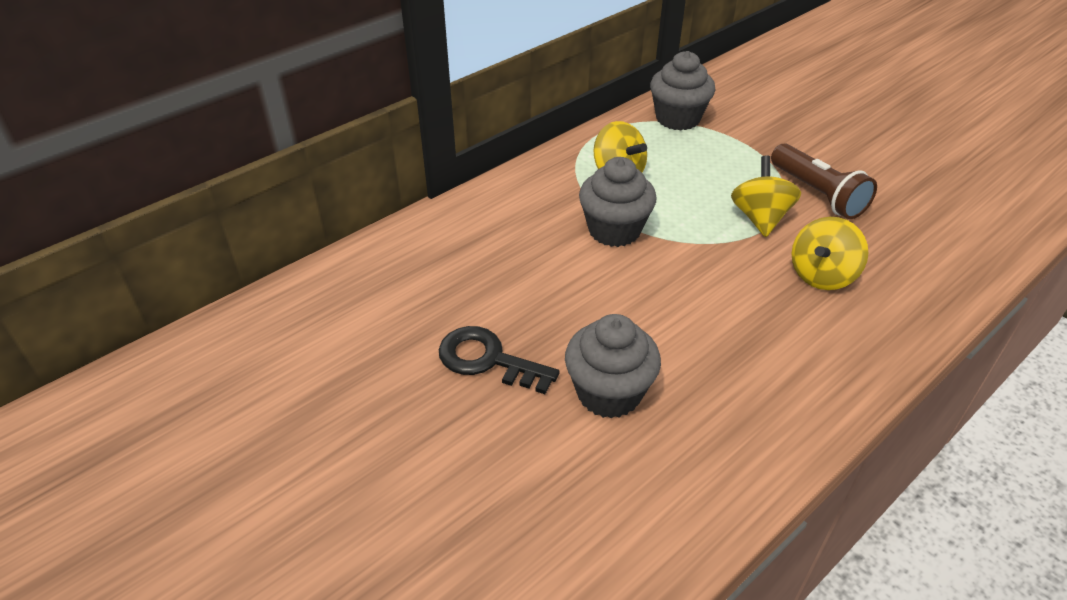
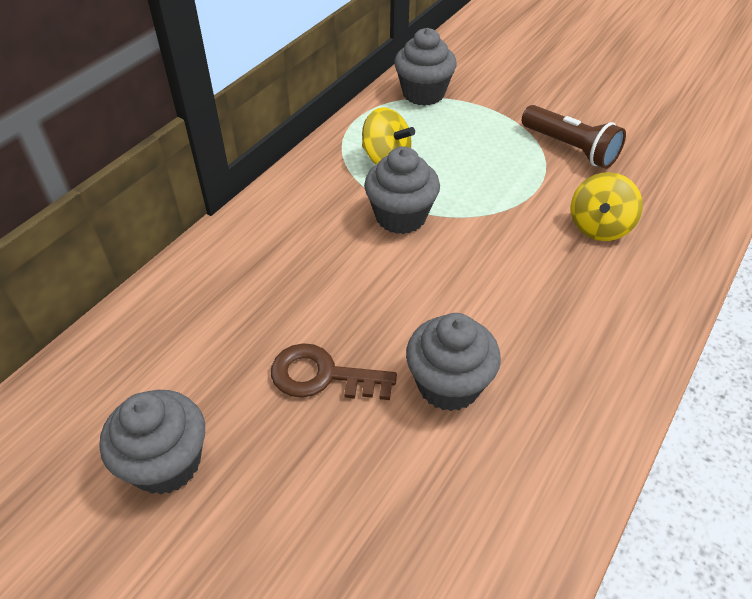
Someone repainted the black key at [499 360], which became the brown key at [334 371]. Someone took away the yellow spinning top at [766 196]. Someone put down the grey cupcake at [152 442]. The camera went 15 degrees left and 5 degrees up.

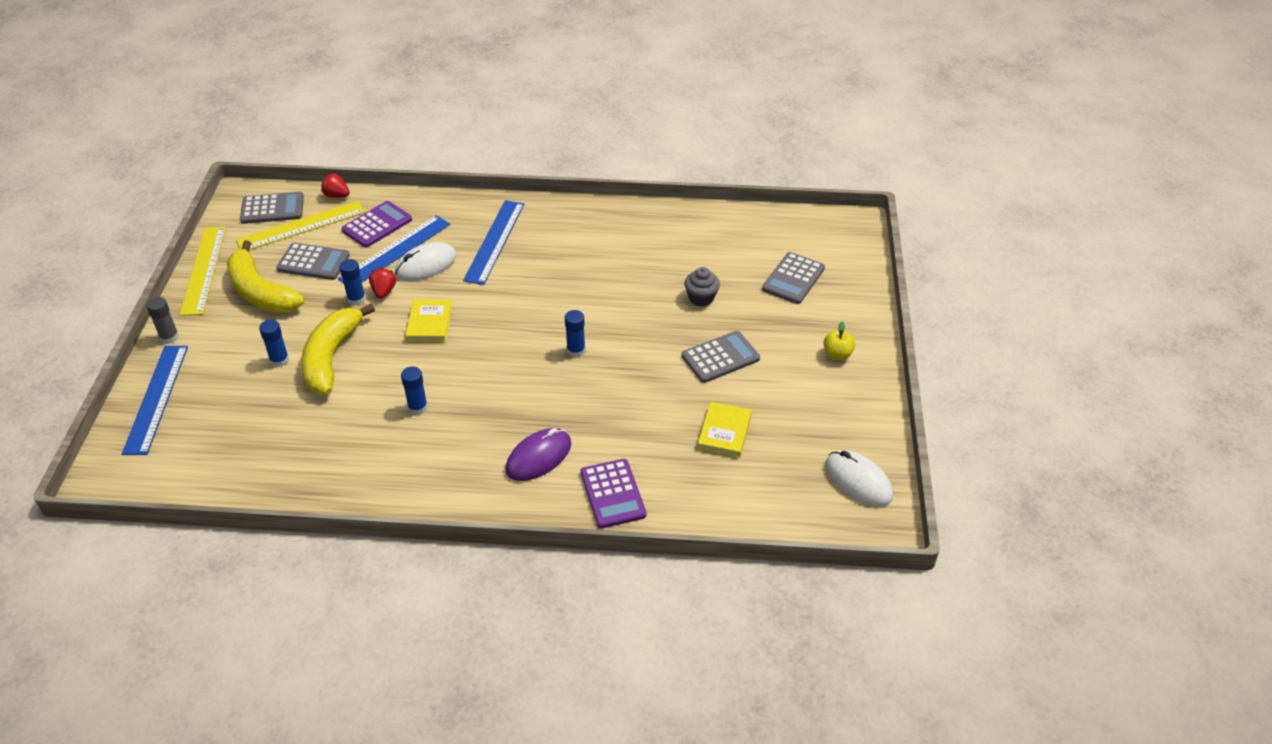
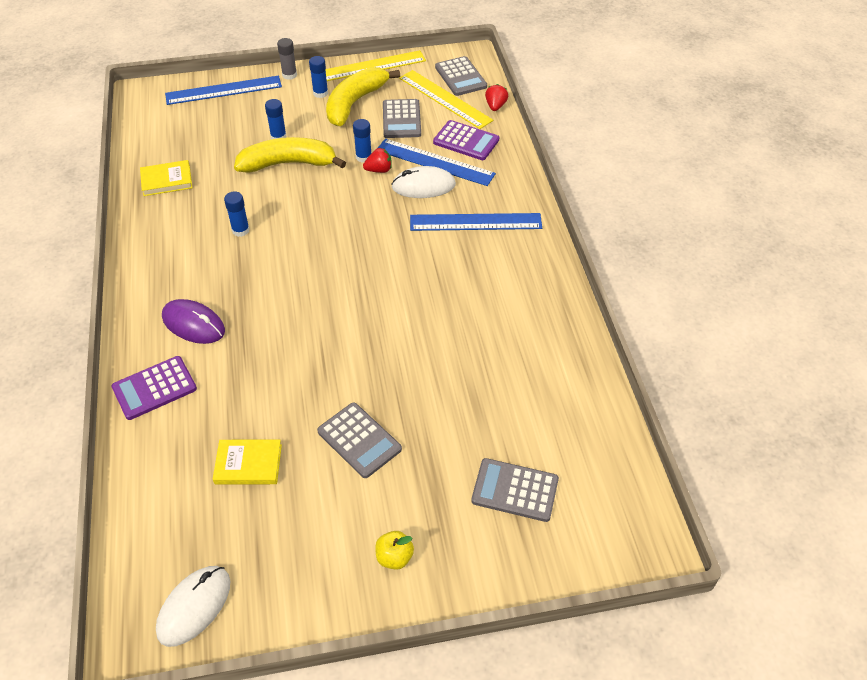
Someone rotated the white mouse at [426 261] by 45 degrees counterclockwise. Someone carried the yellow book from [428 321] to [166 178]. Someone carried the blue glue stick from [575 333] to [318 77]. Someone took away the grey cupcake at [702 286]. The camera went 75 degrees right and 5 degrees up.

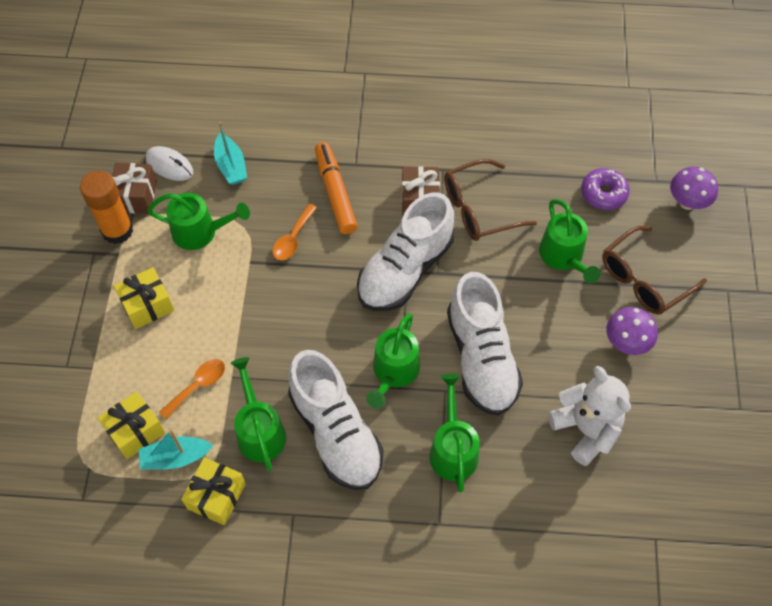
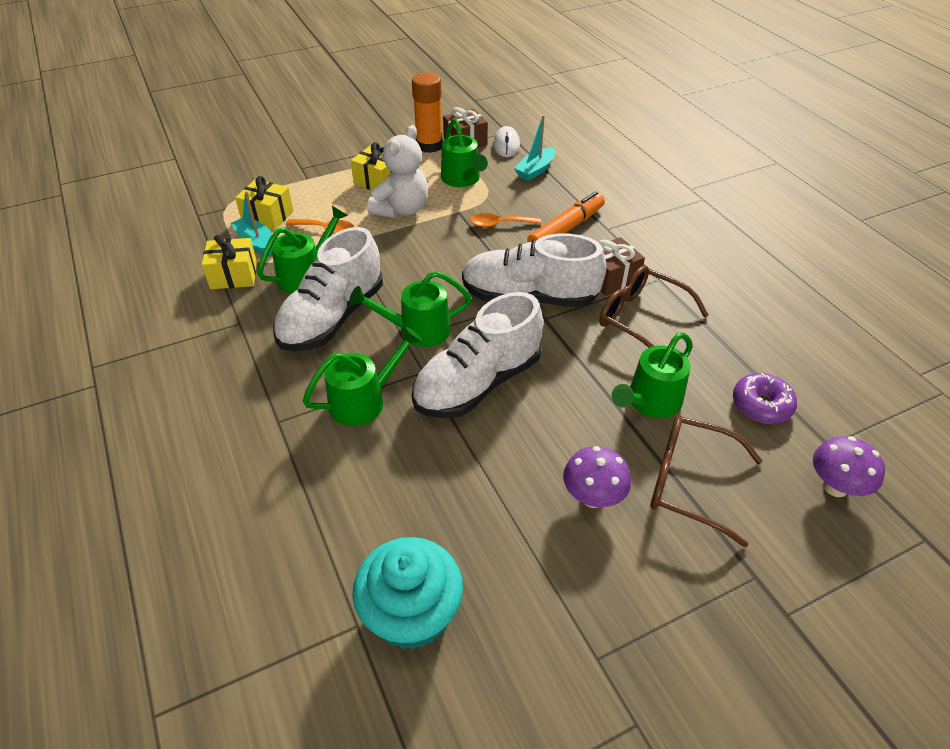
Someone carried the white teddy bear from [589 416] to [397 171]. Someone put down the turquoise cupcake at [407 593]. The camera went 60 degrees right and 15 degrees down.

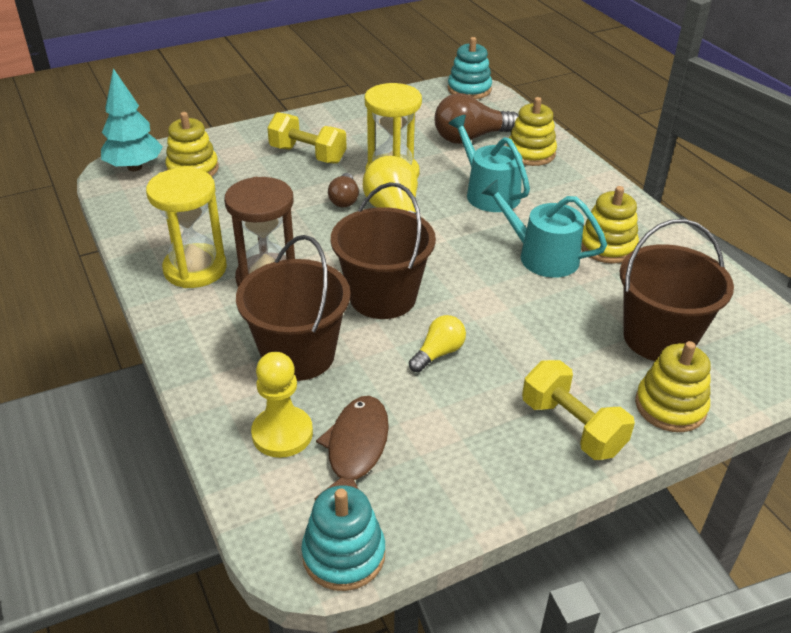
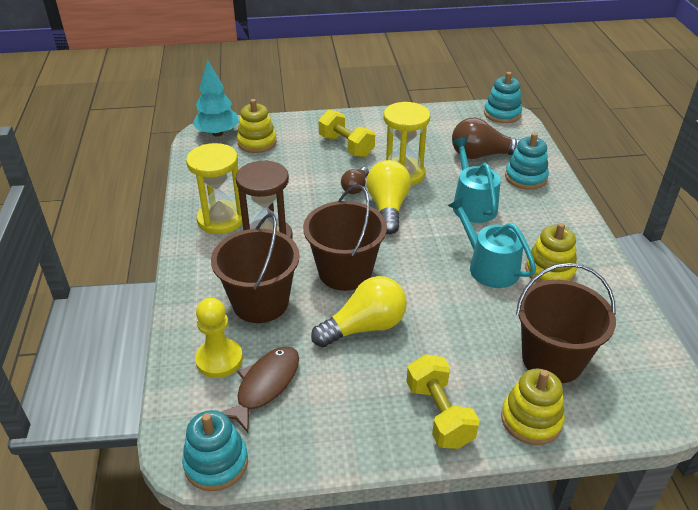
Someone scaled the yellow light bulb at [437 344] by 1.75. Someone repainted the yellow stacking toy at [532 131], which became the turquoise stacking toy at [527 161]. The camera went 20 degrees right and 0 degrees up.

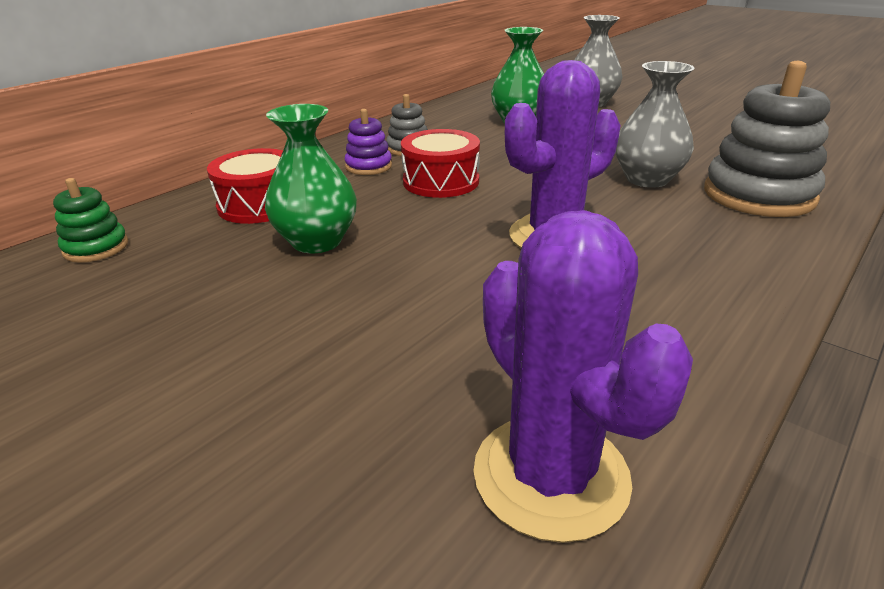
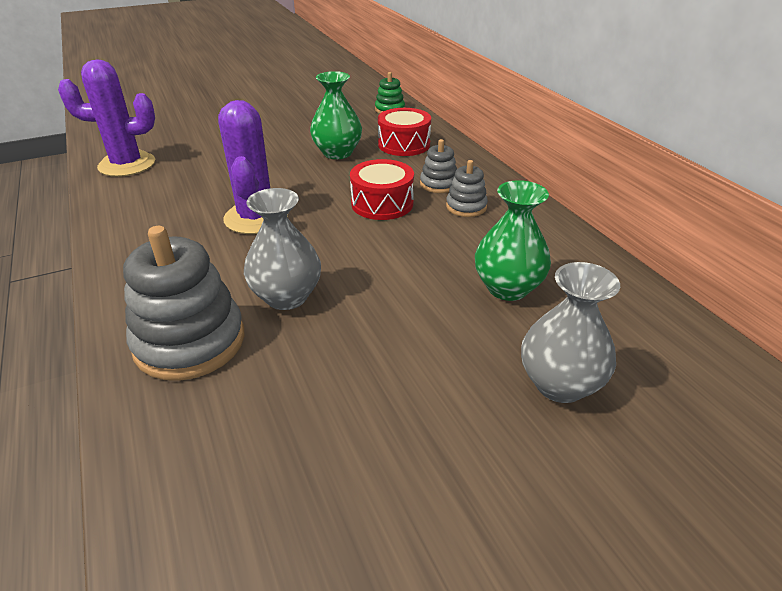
Someone repainted the purple stacking toy at [368 142], which became the grey stacking toy at [438 166]. The camera went 115 degrees right and 5 degrees up.

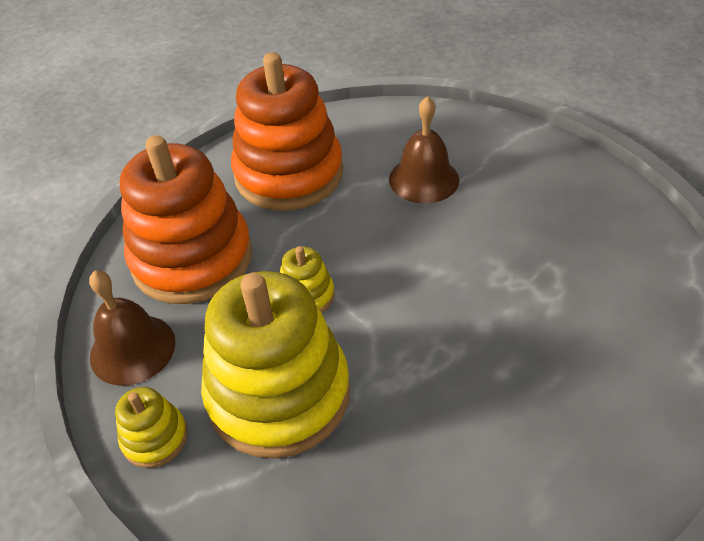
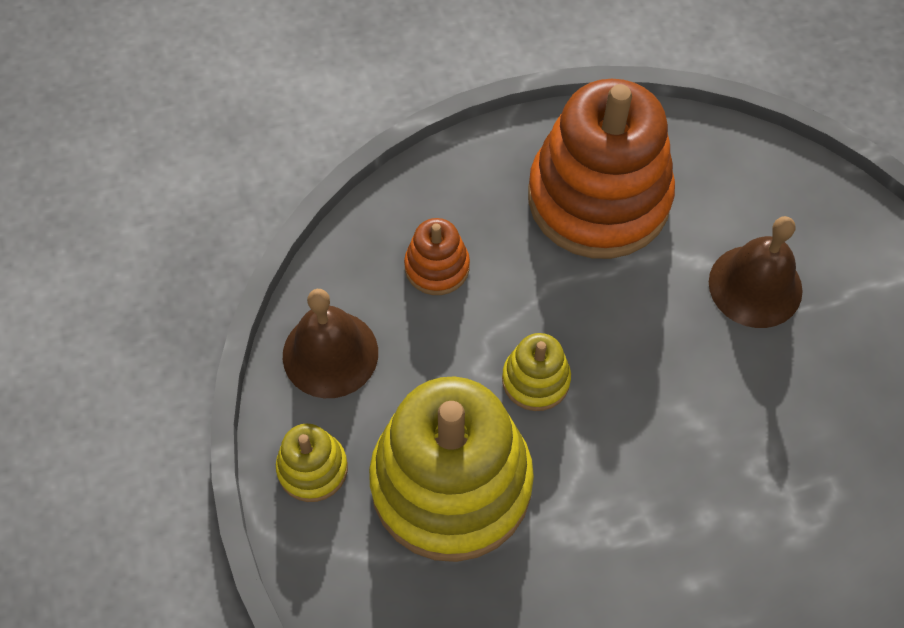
Someone scaled the orange stacking toy at [186 219] by 0.44. The camera went 25 degrees right and 15 degrees up.

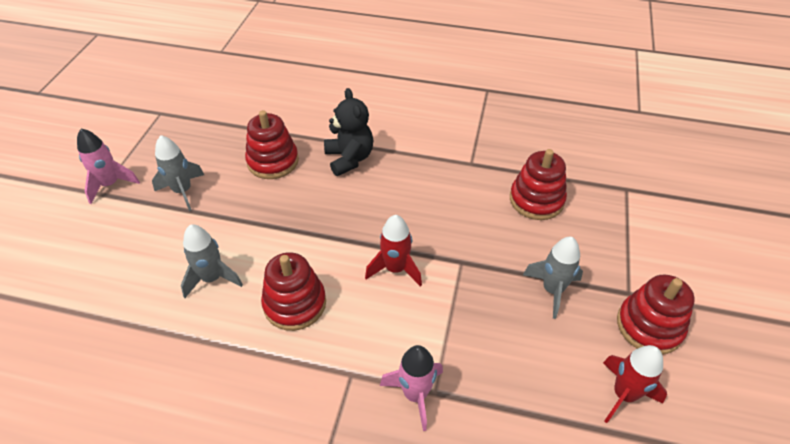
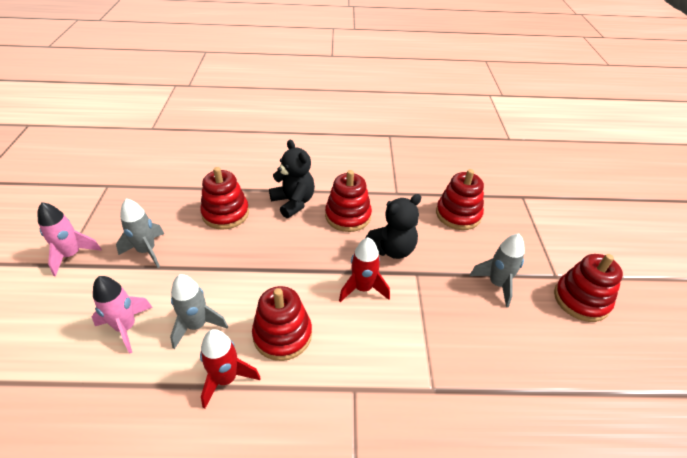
Someone carried the pink rocket from [411 388] to [122 315]. Someone carried the red rocket from [635 384] to [230 369]. Someone put down the red stacking toy at [348 201]. Someone put down the black teddy bear at [393 226]. The camera went 15 degrees left and 5 degrees down.

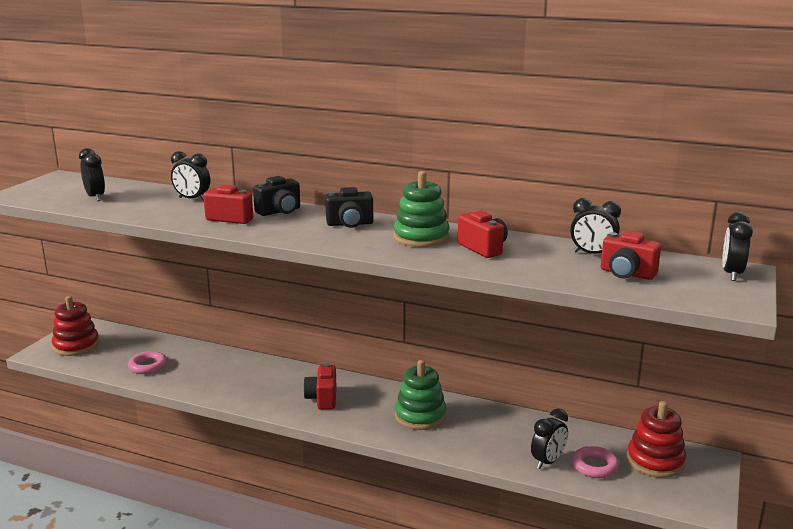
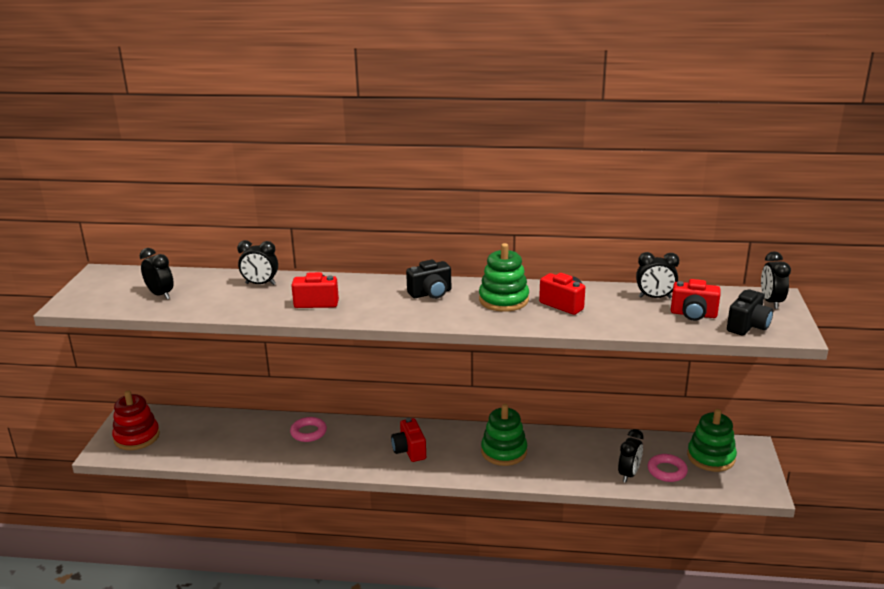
Someone carried the pink ring from [147 362] to [308 429]. Someone carried the black camera from [276 196] to [750 312]. Someone repainted the red stacking toy at [656 439], which became the green stacking toy at [712 440]. The camera went 15 degrees left and 5 degrees up.

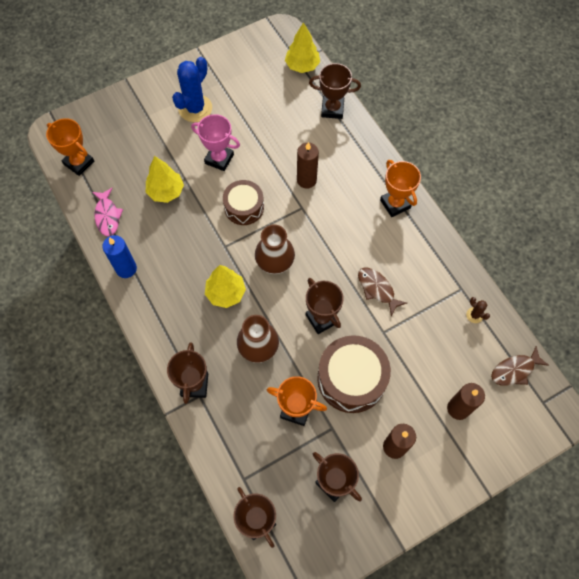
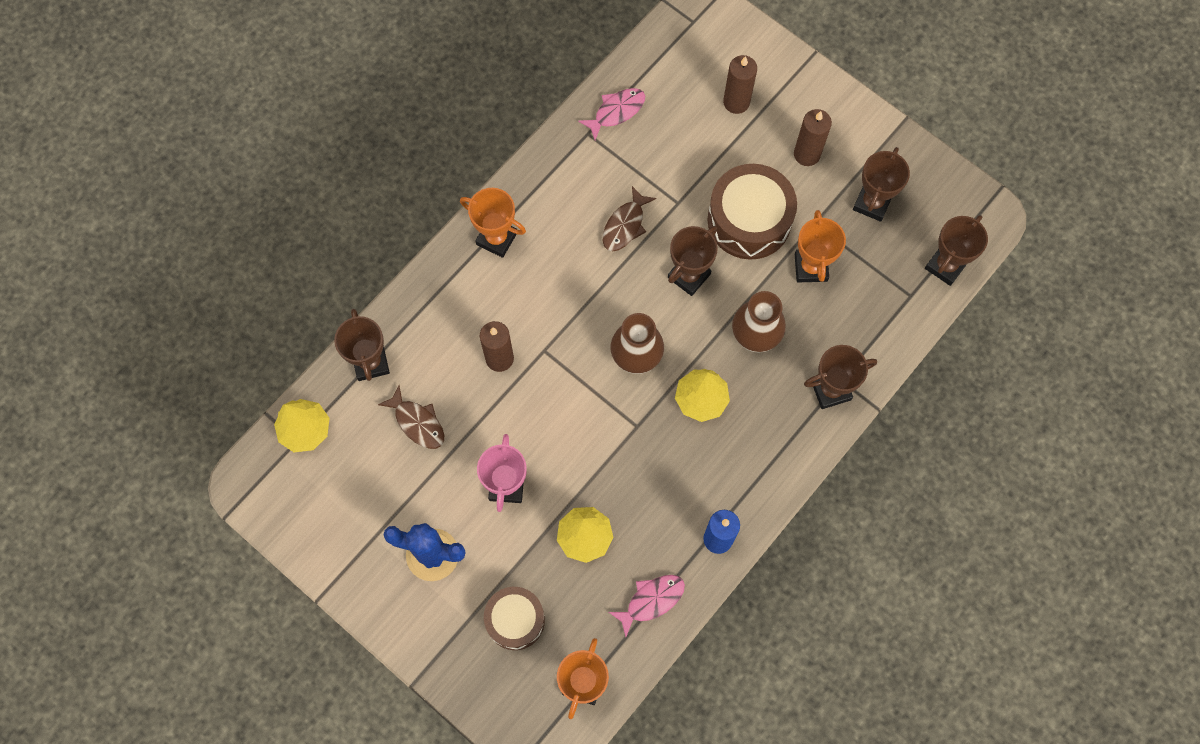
Someone carried the brown drum from [243 202] to [514 618]. Someone rotated the orange trophy at [400 188] by 75 degrees clockwise. Someone swapped the brown cactus at [478 310] for the pink fish at [611 114]. Someone carried the brown fish from [520 366] to [411 417]. The camera went 110 degrees left and 5 degrees up.

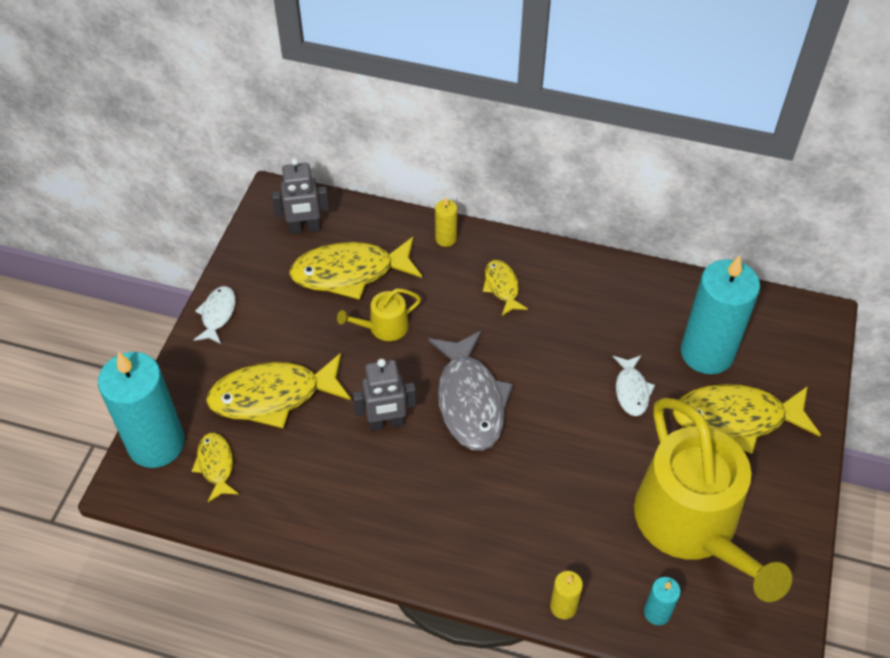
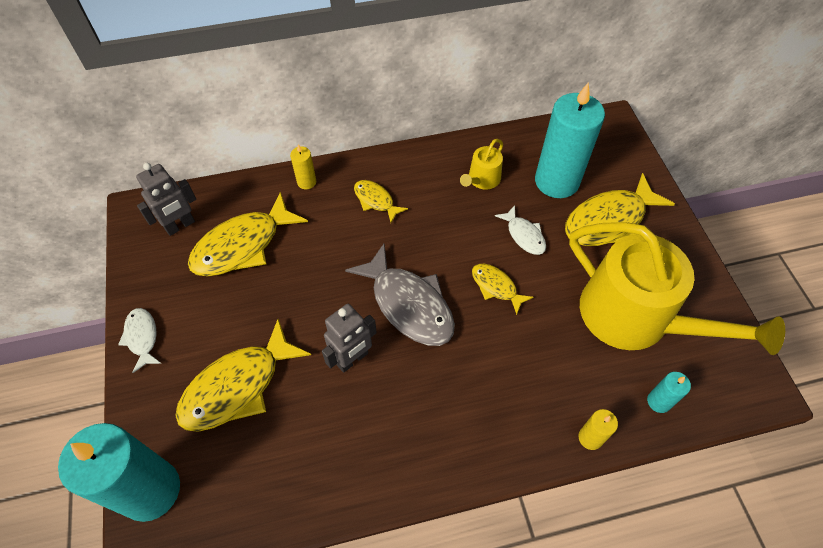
Someone carried the yellow fish from [215 467] to [502 289]. Someone carried the yellow watering can from [379 315] to [481 164]. The camera went 30 degrees left and 5 degrees up.

